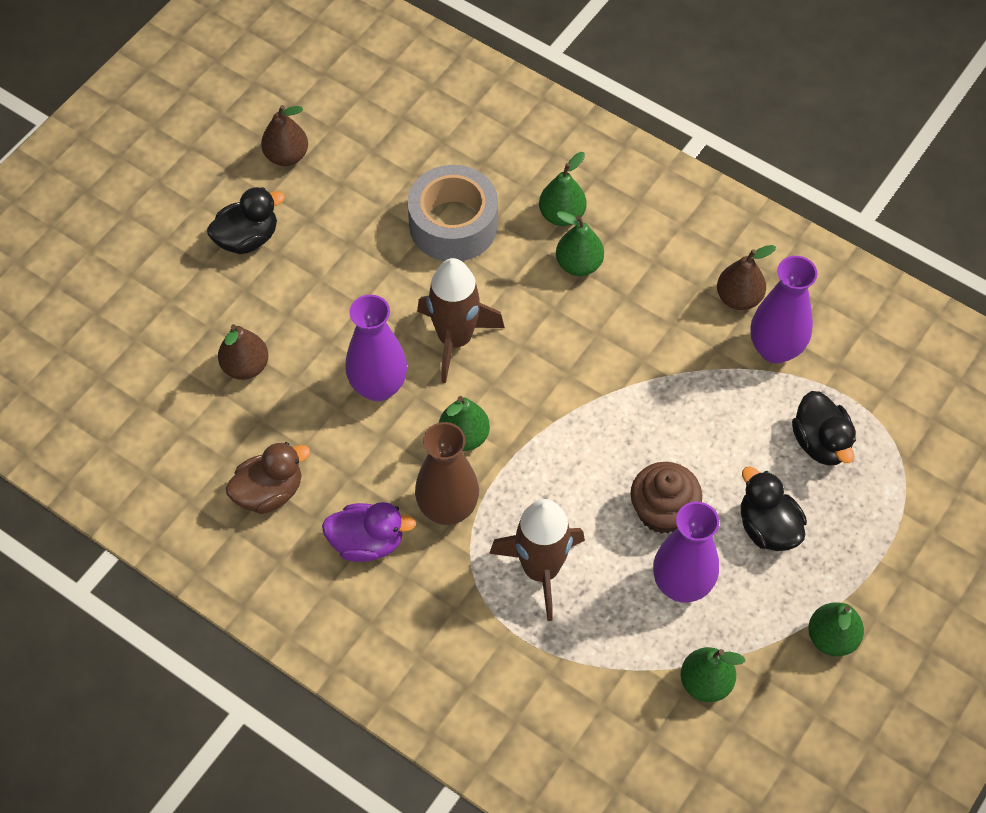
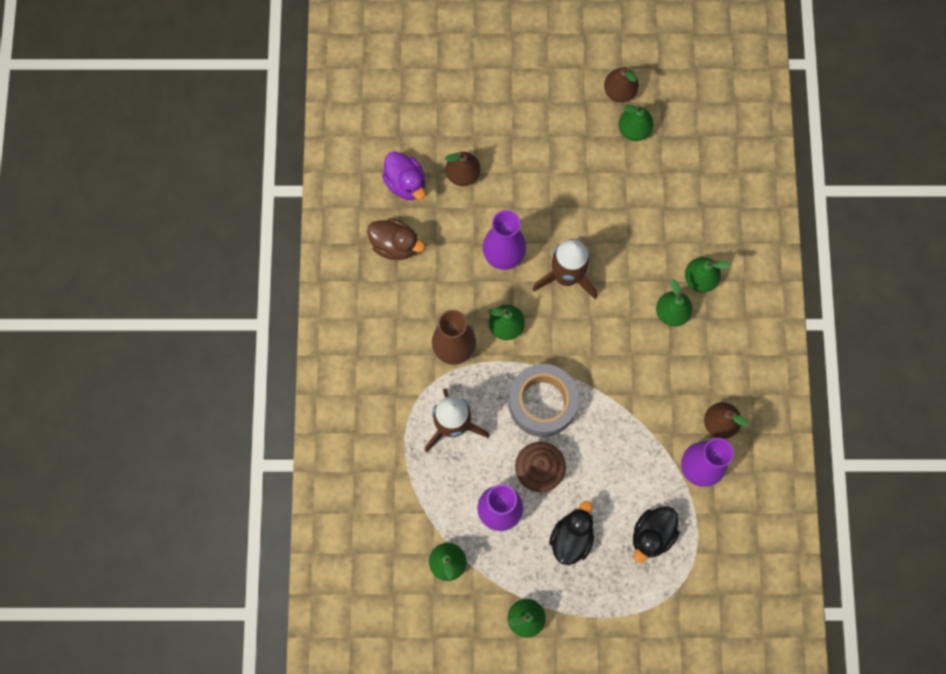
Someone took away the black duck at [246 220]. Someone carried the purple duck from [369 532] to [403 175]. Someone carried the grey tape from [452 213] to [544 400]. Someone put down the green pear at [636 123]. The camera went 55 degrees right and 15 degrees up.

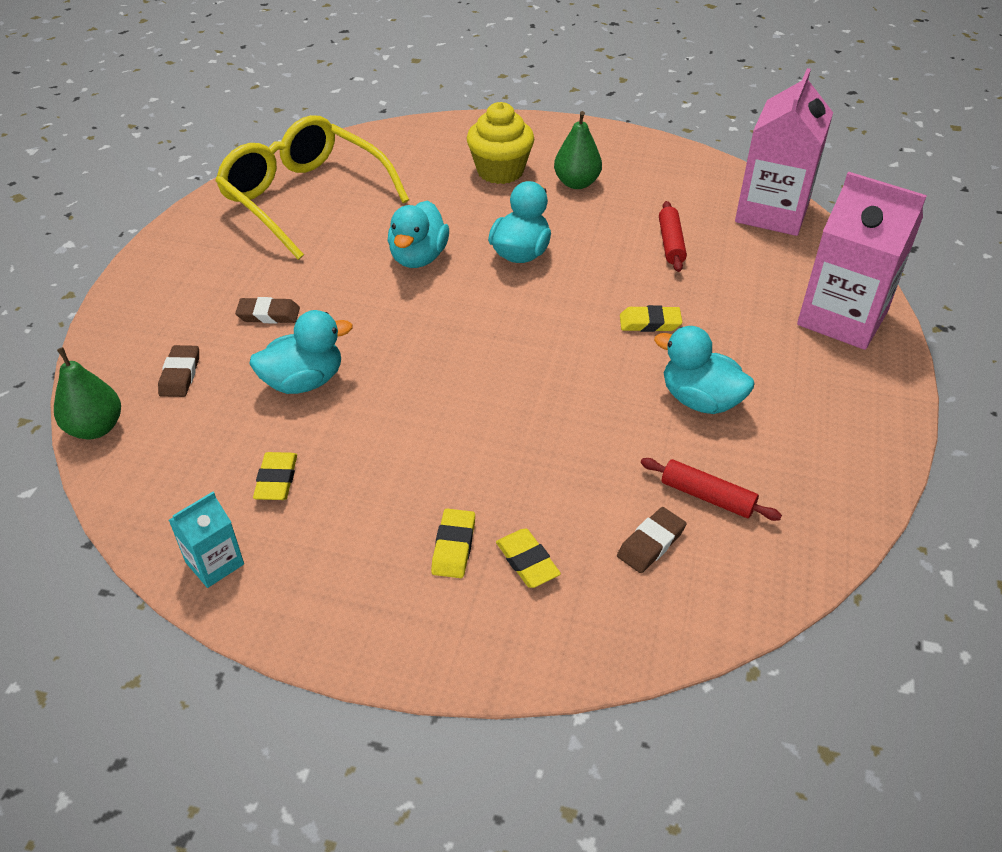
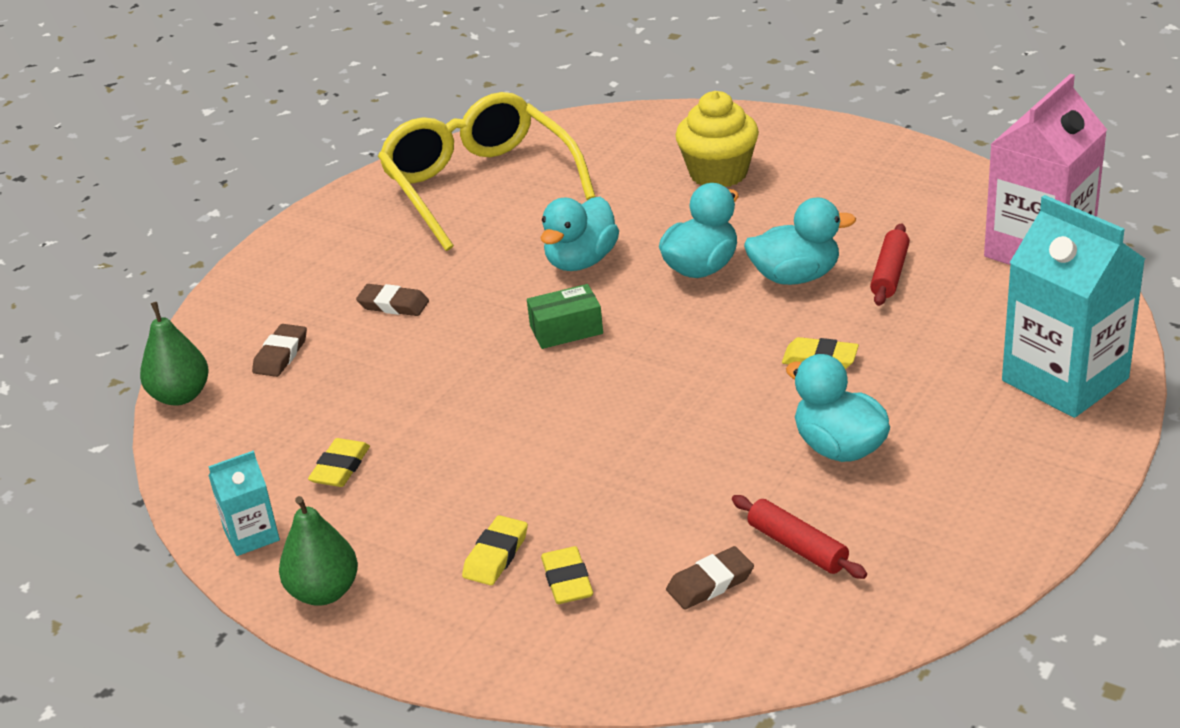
Someone carried the turquoise duck from [301 352] to [800 241]. Someone carried the green pear from [578 150] to [318 551]. Someone repainted the pink carton at [862 261], which became the turquoise carton at [1073 306]. Someone put down the green box at [565 316]. The camera went 20 degrees right and 10 degrees down.

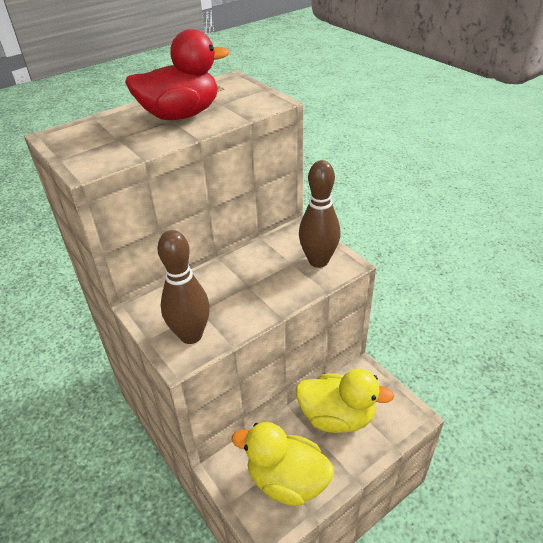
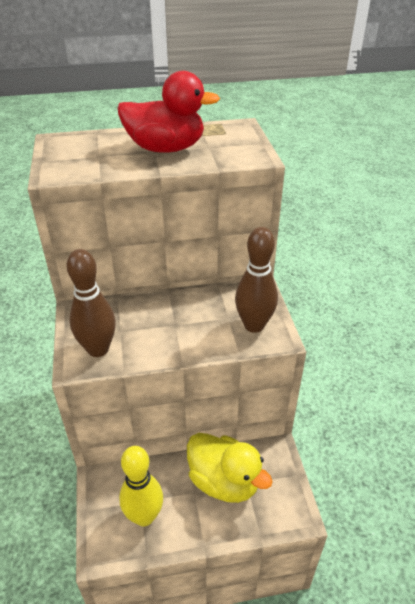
Someone swapped the yellow duck at [283 464] for the yellow bowling pin at [141 486]. The camera went 25 degrees right and 0 degrees up.

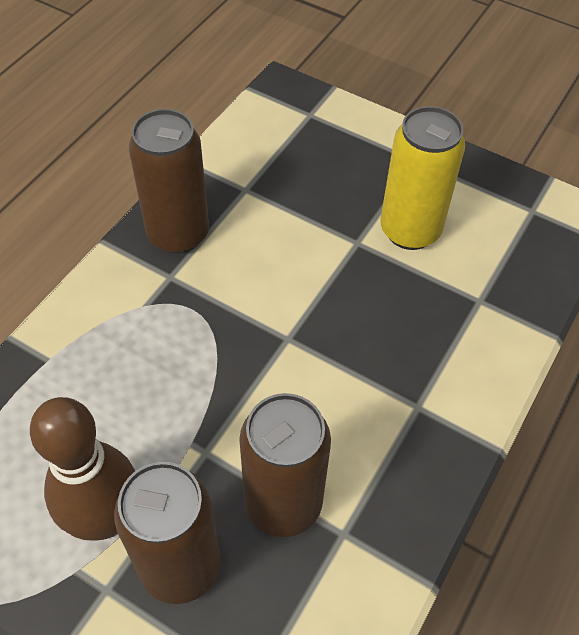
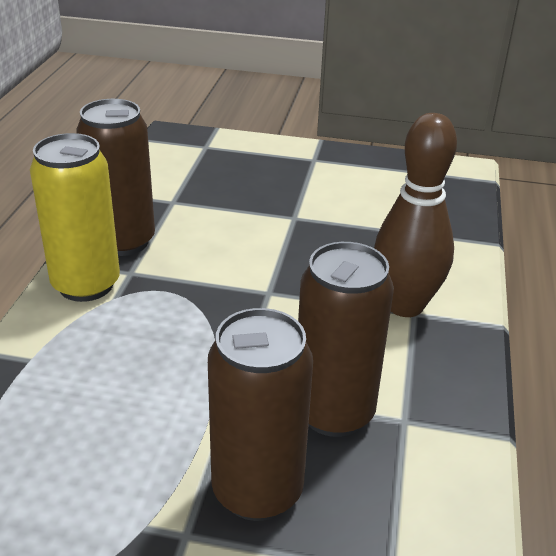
Someone carried the brown bowling pin from [82 469] to [415 215]. Someone carried the yellow can from [423 178] to [75 217]. The camera went 20 degrees left and 20 degrees down.

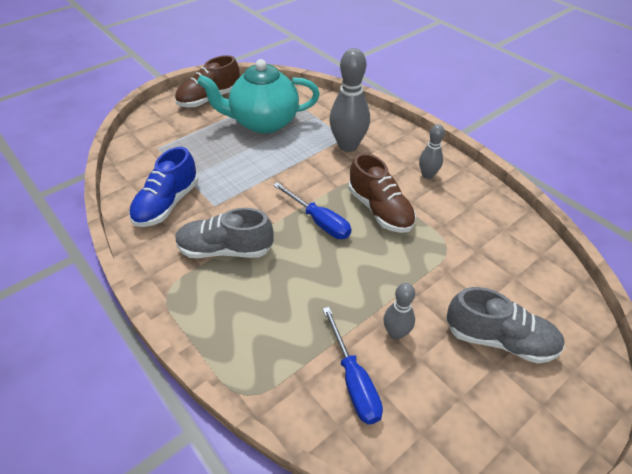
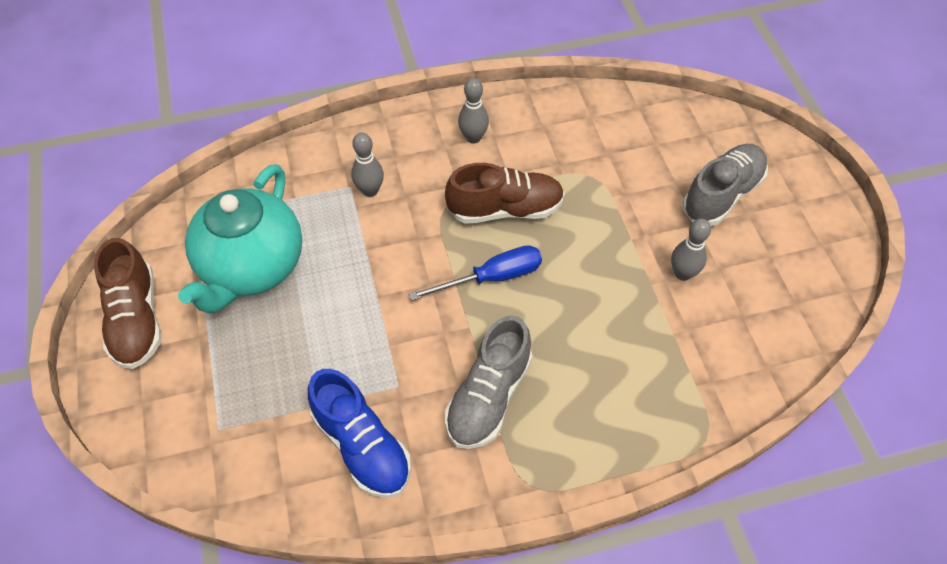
Someone took away the blue screwdriver at [353 365]. Someone scaled the grey bowling pin at [349 100] by 0.55. The camera went 65 degrees left and 10 degrees up.

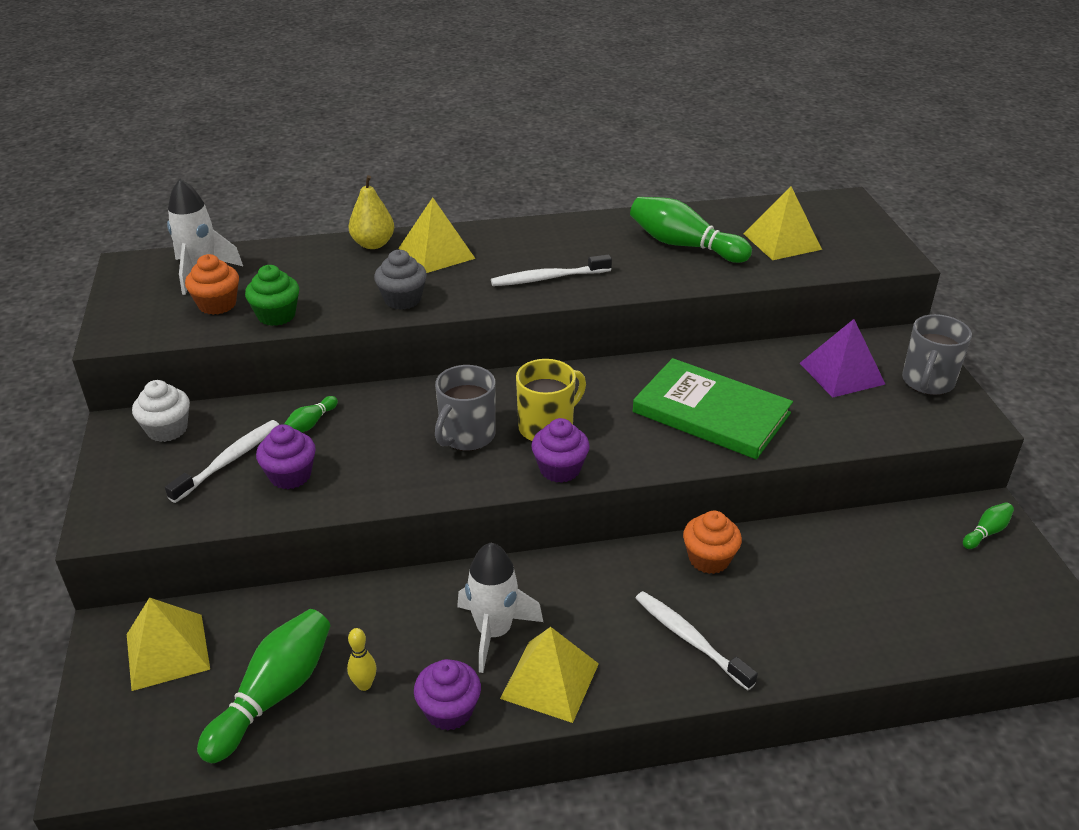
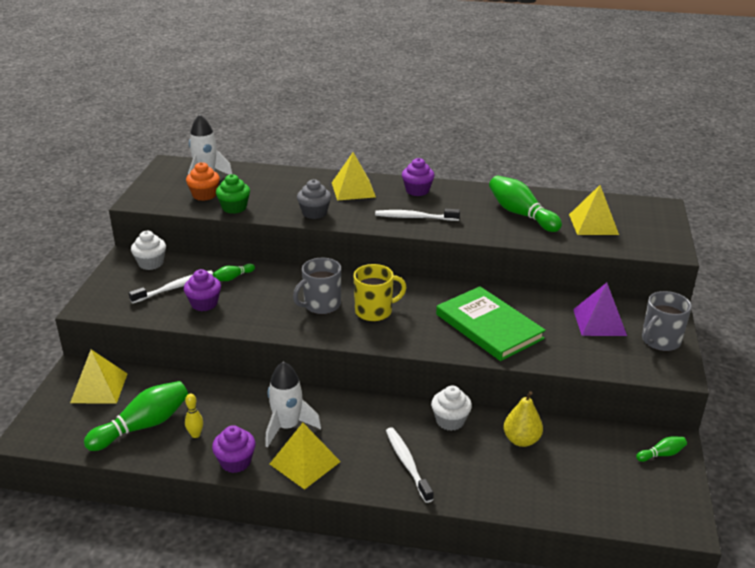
Someone carried the yellow pear from [371 212] to [523 419]. Someone carried the purple cupcake from [560 450] to [418 177]. Someone repainted the orange cupcake at [712 542], which became the white cupcake at [451 408]. The camera went 20 degrees right and 5 degrees down.

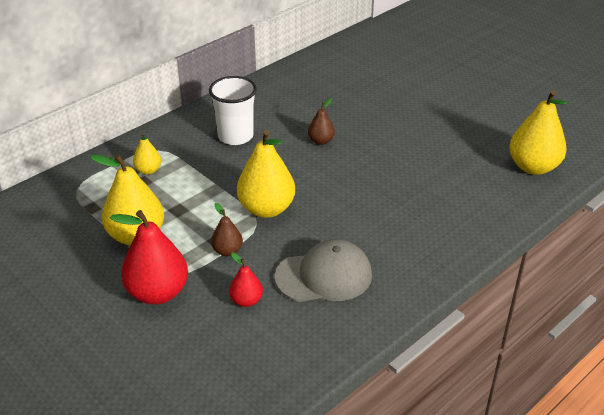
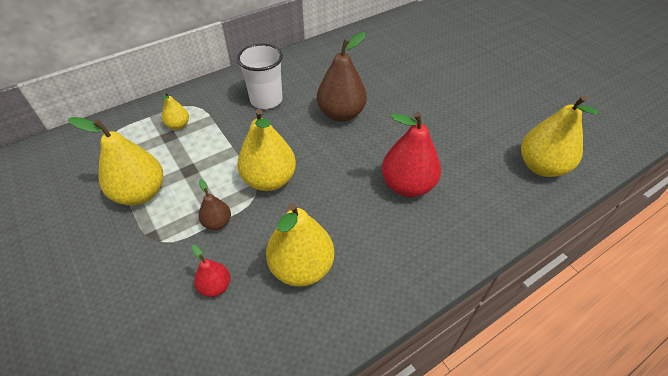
Someone carried the red pear from [149 257] to [411 154]. Someone swapped the grey cap at [323 270] for the yellow pear at [300 245]. Someone scaled the brown pear at [321 121] by 1.95. The camera went 10 degrees right and 10 degrees up.

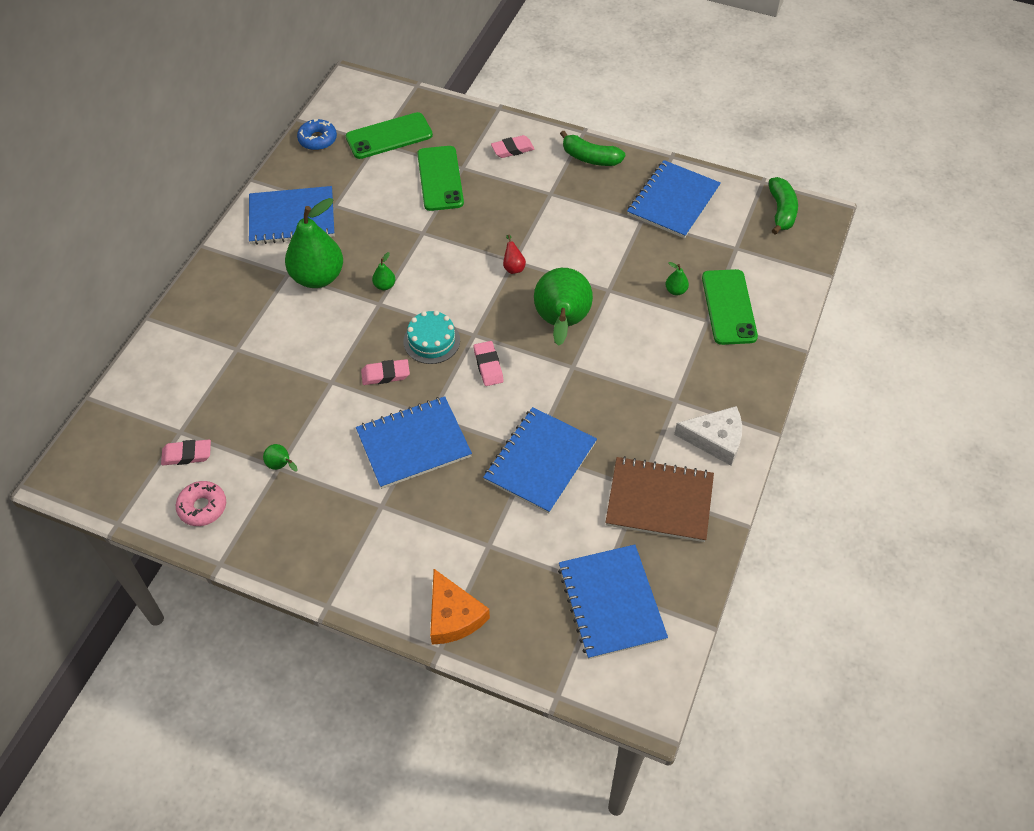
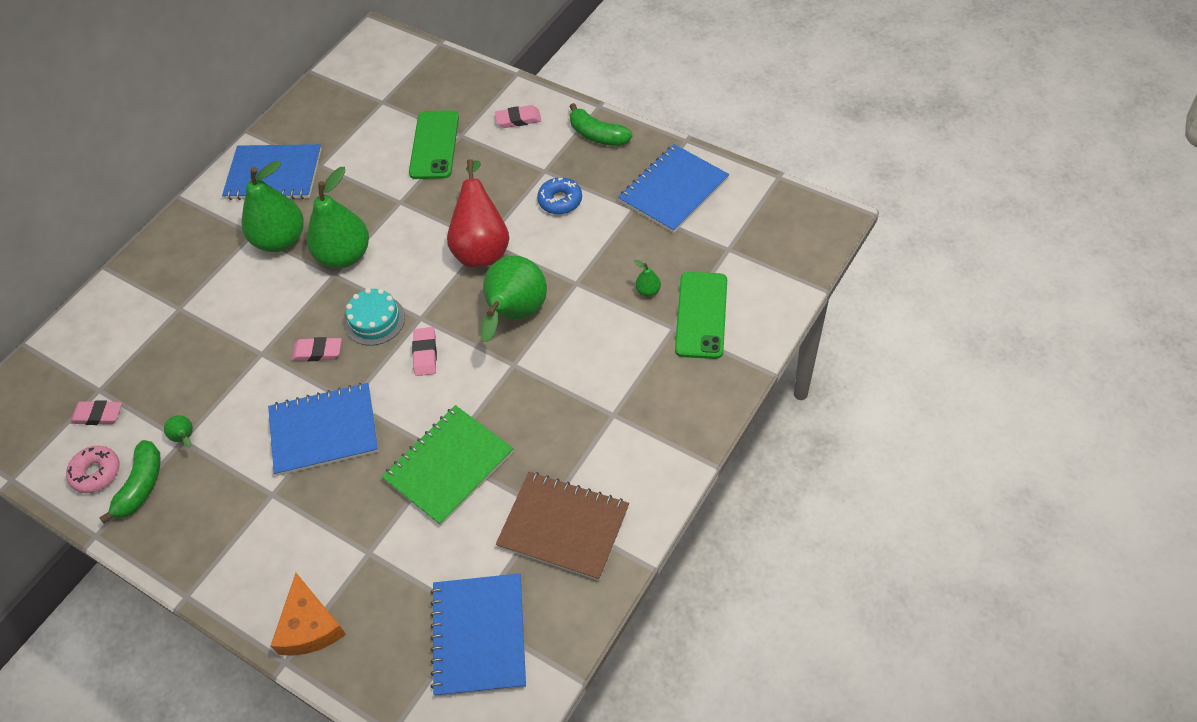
Someone carried the blue donut from [317 134] to [559 195]. Someone took away the green phone at [389 135]. Someone scaled the green pear at [383 271] by 2.49. Someone repainted the blue notebook at [540 460], which became the green notebook at [448 465]. Someone scaled the red pear at [514 254] by 2.49. Someone took away the white cheese at [708 435]. Someone carried the green banana from [783 206] to [130 482]. The camera went 15 degrees right and 0 degrees up.

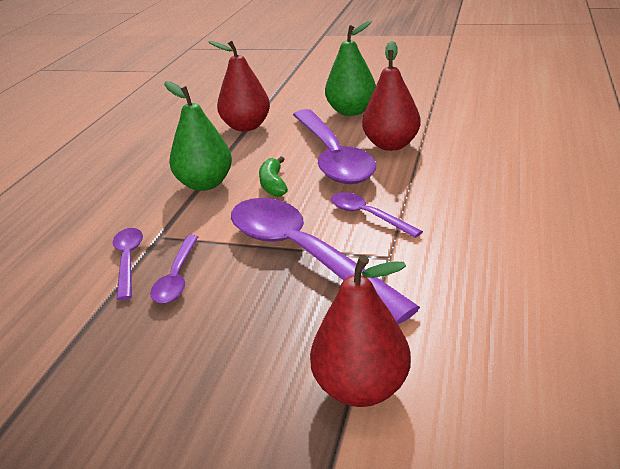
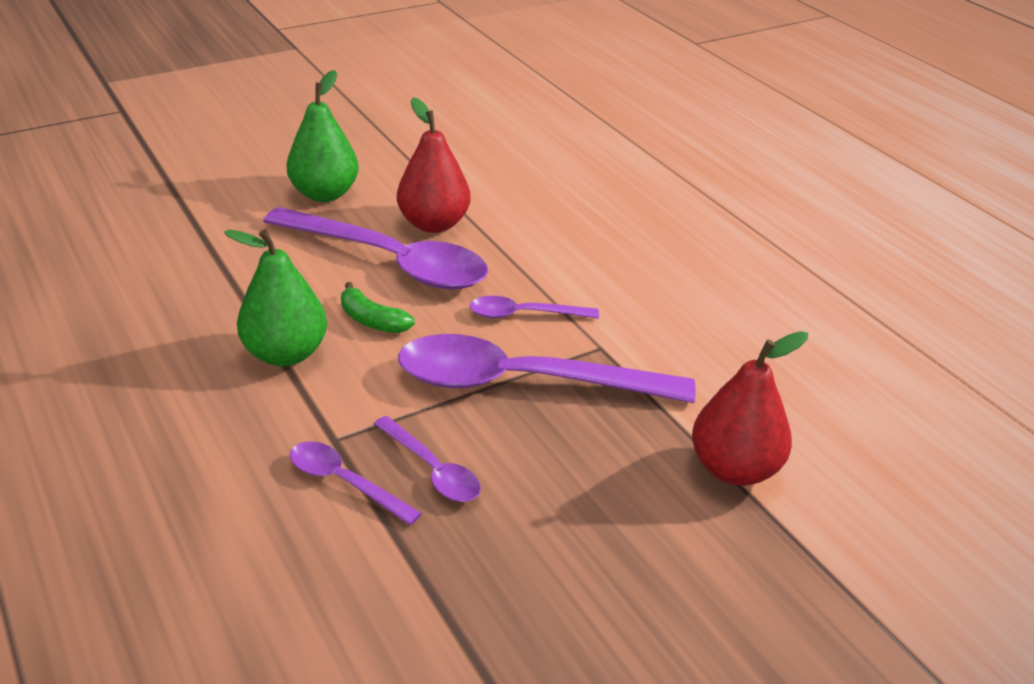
Someone took away the red pear at [239 86]. The camera went 50 degrees left and 5 degrees up.

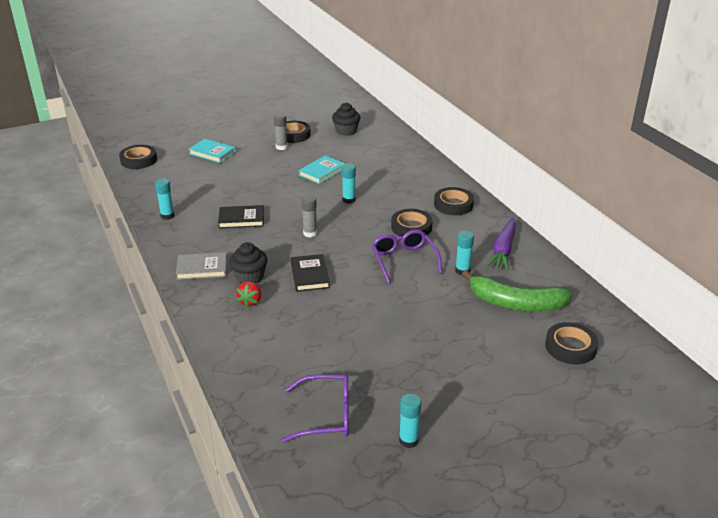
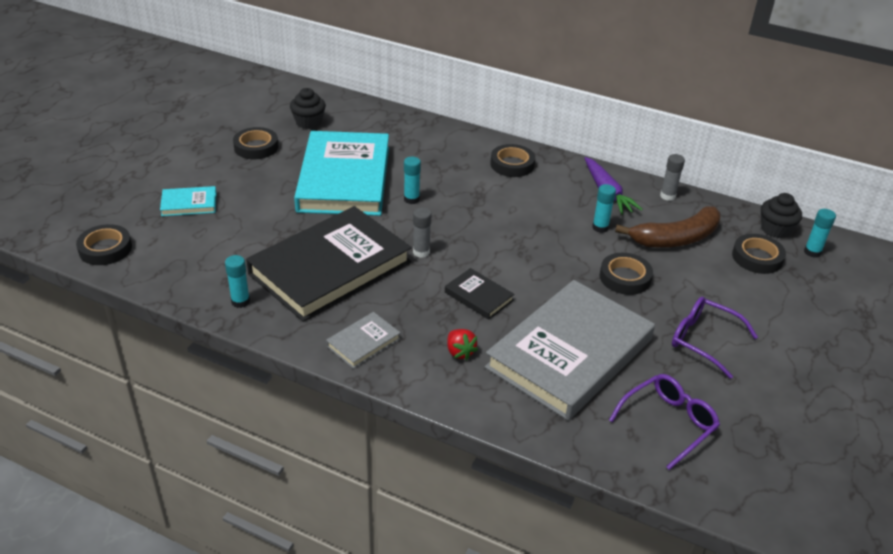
Someone scaled the black book at [241 217] by 2.39. Someone carried the black cupcake from [248 262] to [781 215]. Someone carried the grey glue stick from [281 131] to [672 177]. Someone scaled the turquoise book at [322 170] by 2.39. Someone carried the purple glasses from [407 257] to [715 338]. Someone carried the black tape from [412 223] to [626 274]. Someone carried the turquoise glue stick from [410 421] to [820 233]. Someone repainted the green banana at [517 290], which became the brown banana at [667 226]. Someone put down the grey book at [570 350]. The camera went 40 degrees left and 5 degrees up.

